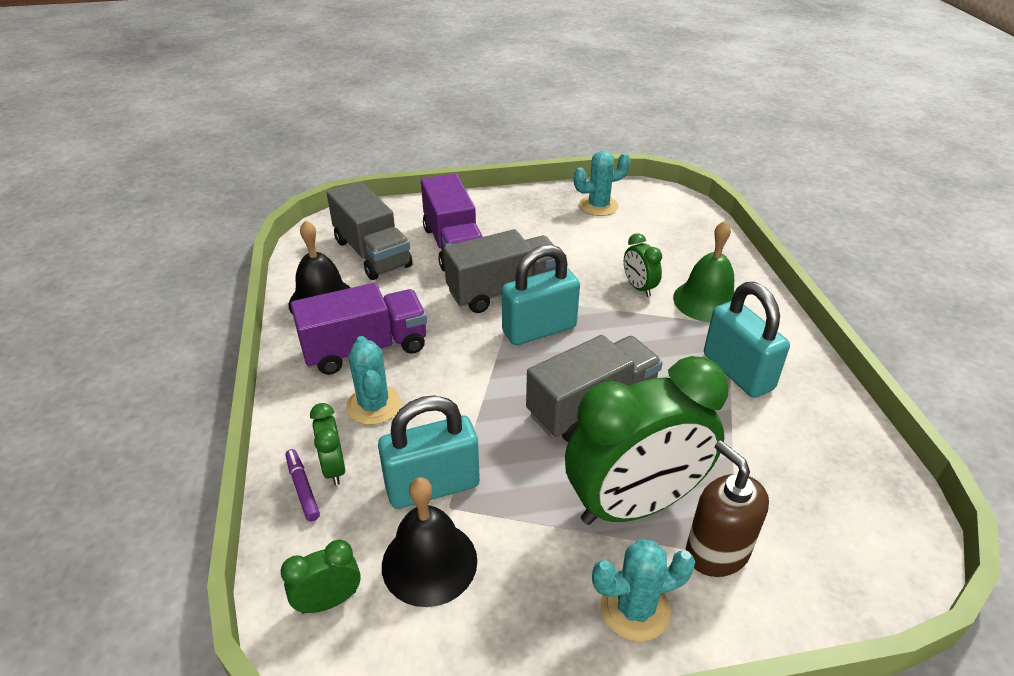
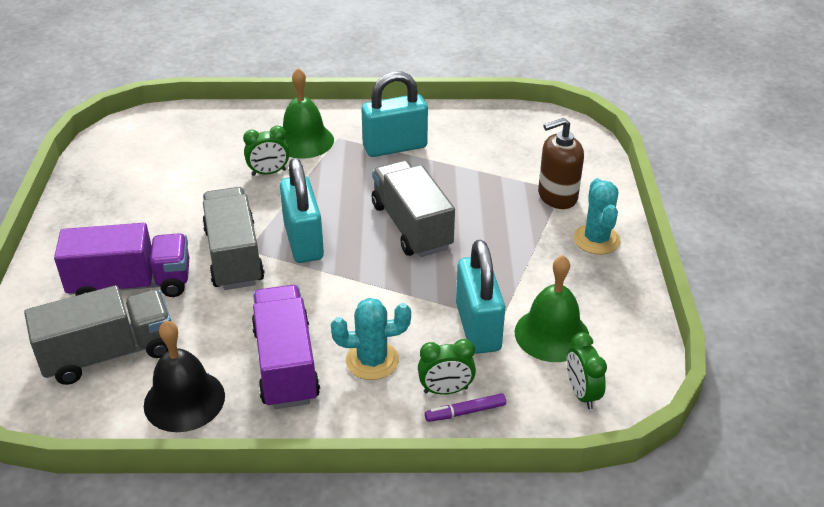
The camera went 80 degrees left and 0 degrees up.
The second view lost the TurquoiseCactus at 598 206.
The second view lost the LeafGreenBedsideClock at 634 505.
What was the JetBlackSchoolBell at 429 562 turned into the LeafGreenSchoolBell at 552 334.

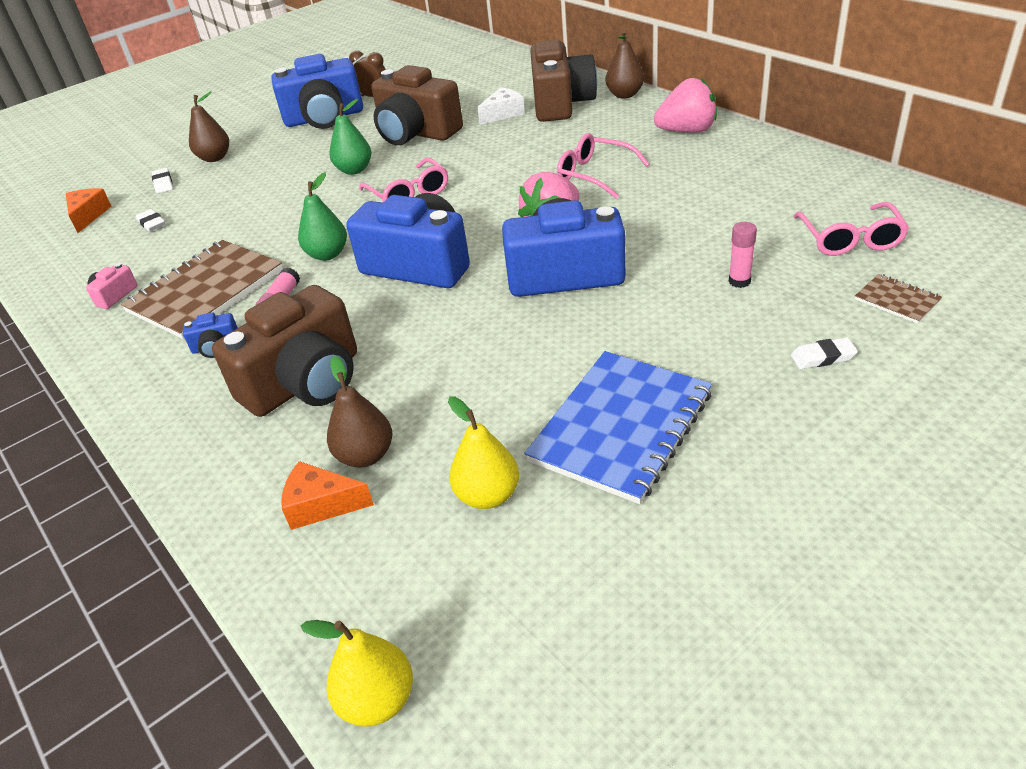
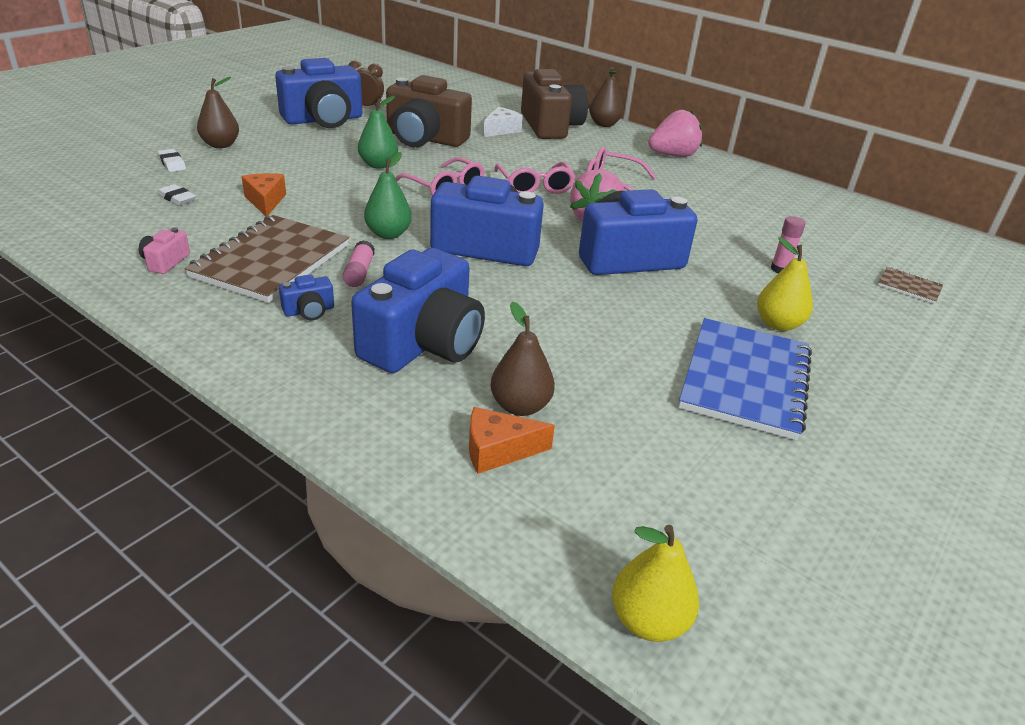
The camera went 20 degrees left and 5 degrees down.
The BrightOrangeCheeseWedge ended up elsewhere, having gone from 88 215 to 265 201.
The RosePinkGlasses ended up elsewhere, having gone from 850 239 to 535 186.
What was the DarkBrownPhotoCamera at 305 382 turned into the CobaltPhotoCamera at 423 343.
The second view lost the PureWhiteGumEraser at 822 357.
The GoldenPearFruit ended up elsewhere, having gone from 488 495 to 778 324.

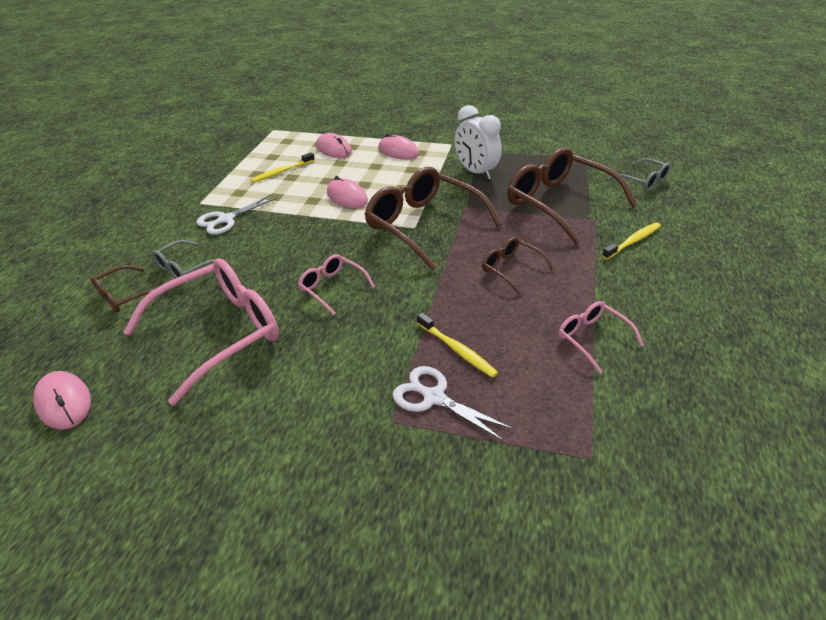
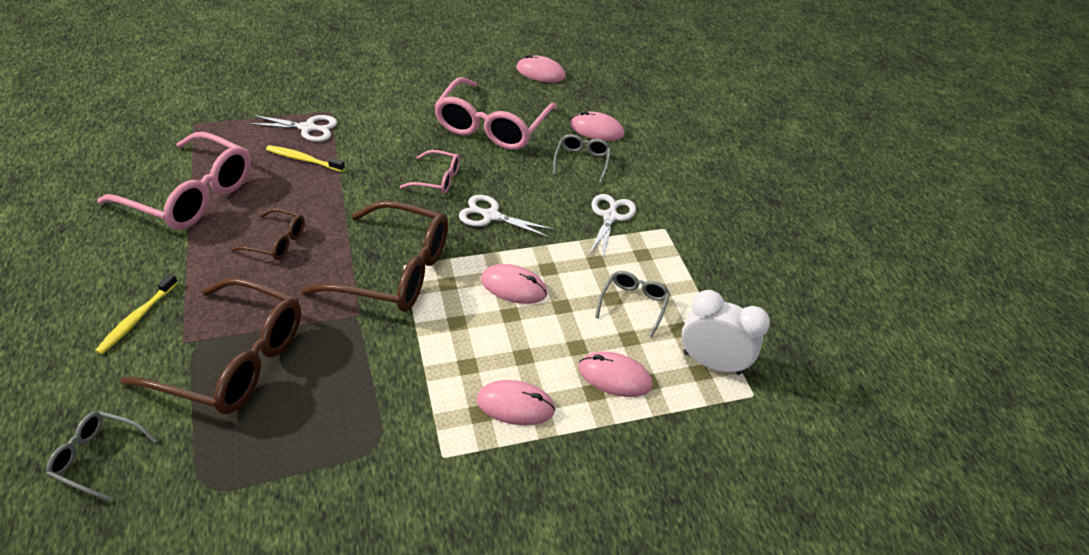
The camera went 145 degrees right and 5 degrees up.
The PureWhiteBedsideClock ended up elsewhere, having gone from 476 172 to 712 363.
Where the GoldenToothBrush stood at 282 172, the GreyGlasses came to stand at 633 304.
Where the DarkBrownGlasses stood at 124 296, the RosePinkComputerMouse came to stand at 596 130.
The size of the RosePinkGlasses at 592 338 changed by a factor of 2.05.
The second view gained the PureWhiteScissors at 491 216.

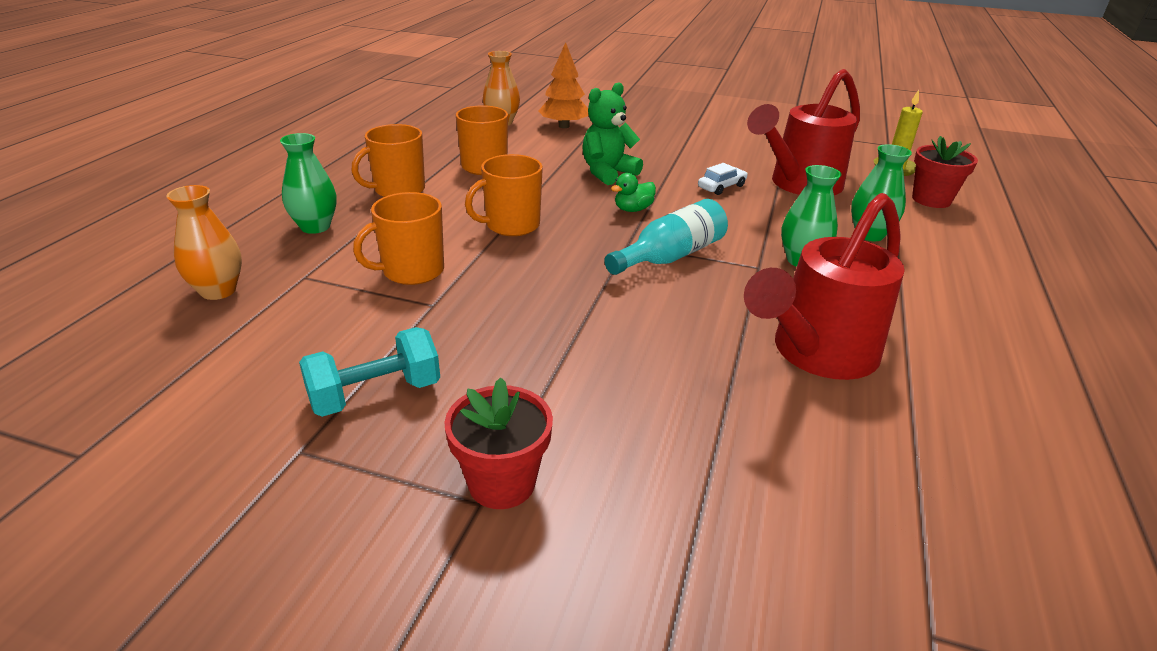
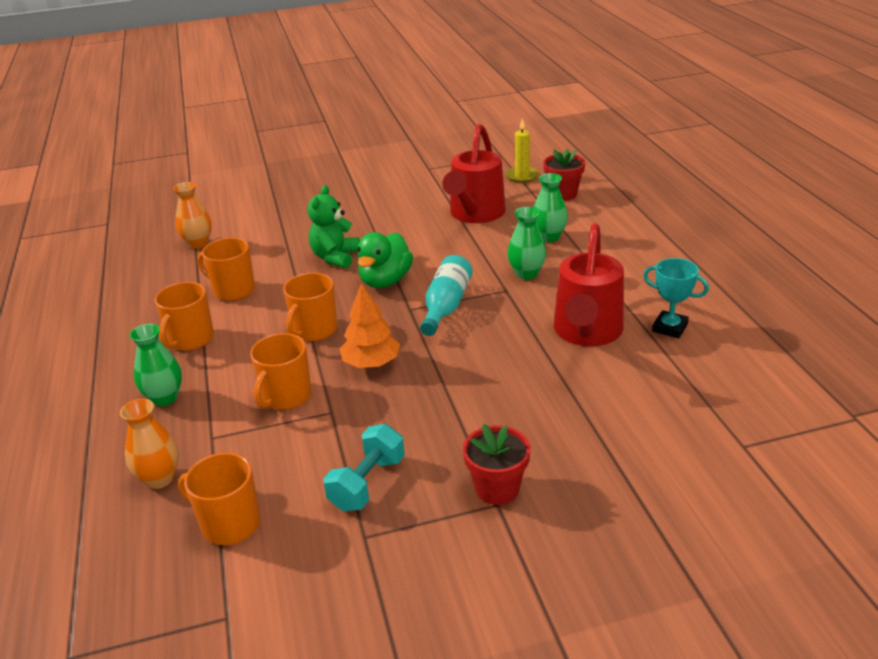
The camera went 30 degrees left and 0 degrees up.
The BrightOrangeTree ended up elsewhere, having gone from 564 126 to 371 363.
The second view lost the PureWhiteToyCar at 721 187.
The size of the LeafGreenRubberDuck at 633 209 changed by a factor of 1.86.
The second view gained the TurquoisePrizeCup at 670 328.
The second view gained the BrightOrangeCoffeeMug at 229 524.

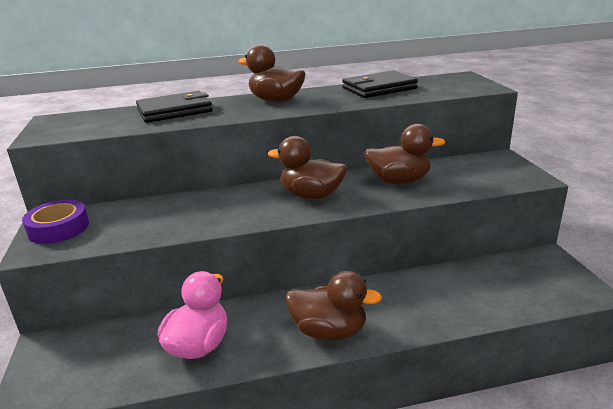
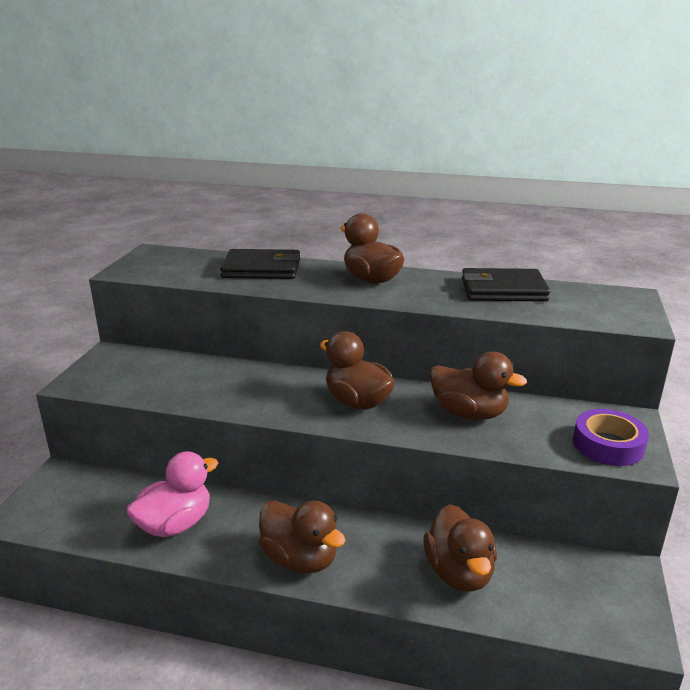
The camera went 25 degrees right and 0 degrees up.
The VioletTape ended up elsewhere, having gone from 58 228 to 608 445.
The second view gained the DarkBrownRubberDuck at 459 573.

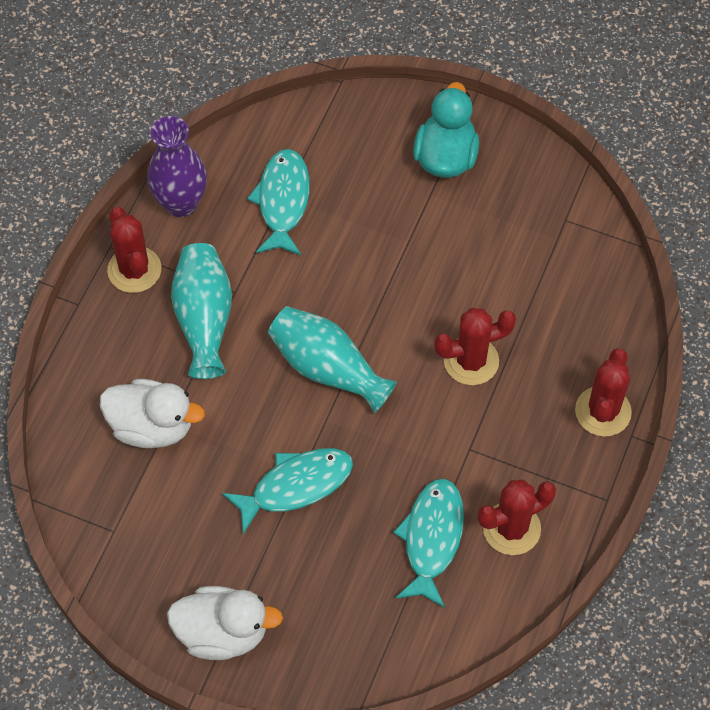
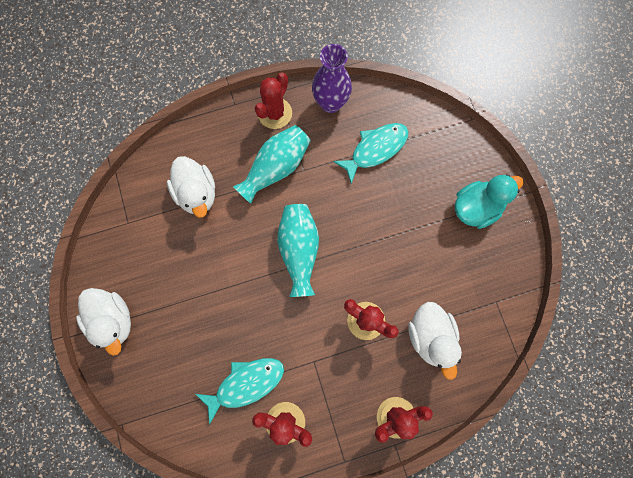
The camera went 50 degrees right and 15 degrees up.
The second view lost the TurquoiseFishFigure at 296 486.
The second view gained the PureWhiteRubberDuck at 430 337.

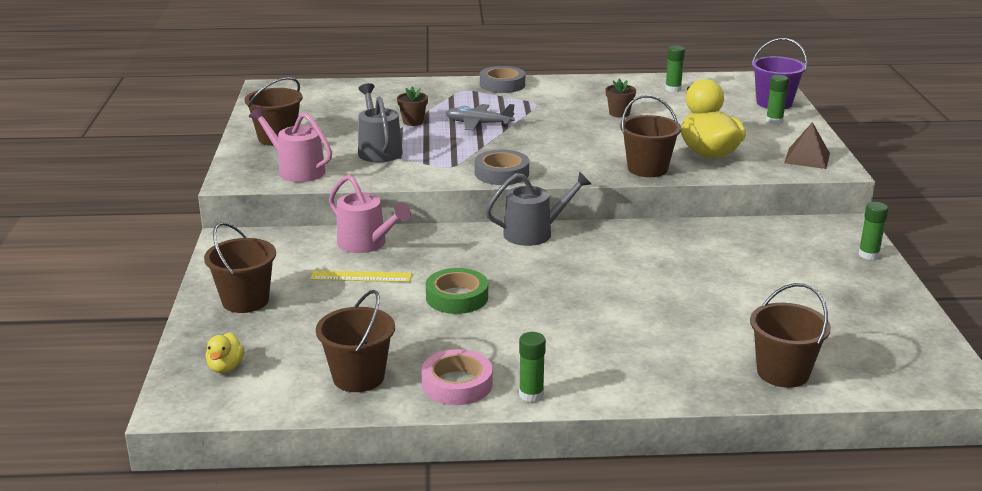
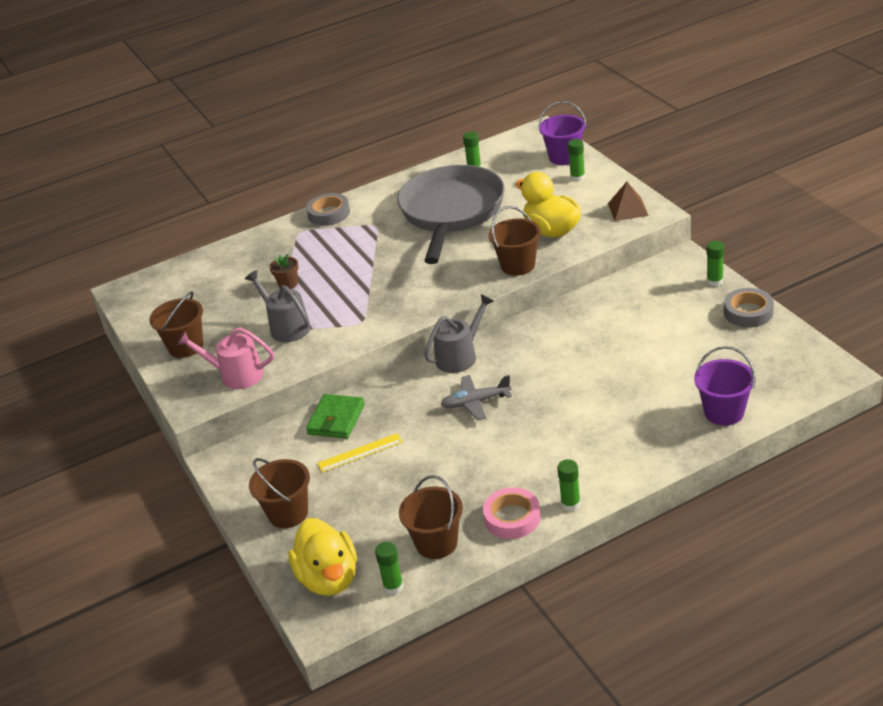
The camera went 20 degrees left and 10 degrees up.
Where the DarkBrownFlowerPot stood at 619 113, the GreyPan came to stand at 451 212.
The GreyAeroplane ended up elsewhere, having gone from 478 124 to 475 402.
The GreyTape ended up elsewhere, having gone from 502 173 to 748 312.
Where the RosePinkWateringCan stood at 366 244, the LeafGreenCardWallet came to stand at 336 419.
The second view lost the LeafGreenTape at 457 297.
What was the DarkBrownBucket at 783 372 turned into the VioletBucket at 724 412.
The size of the GoldenRubberDuck at 225 367 changed by a factor of 2.13.
The second view gained the LeafGreenGlueStick at 393 586.

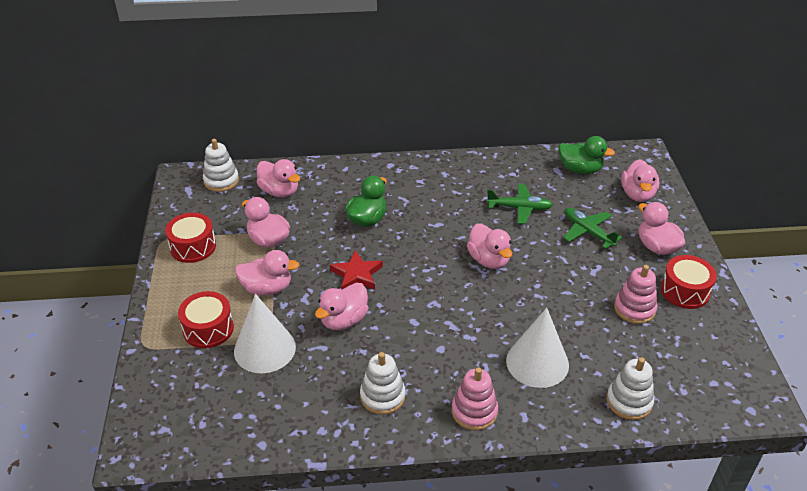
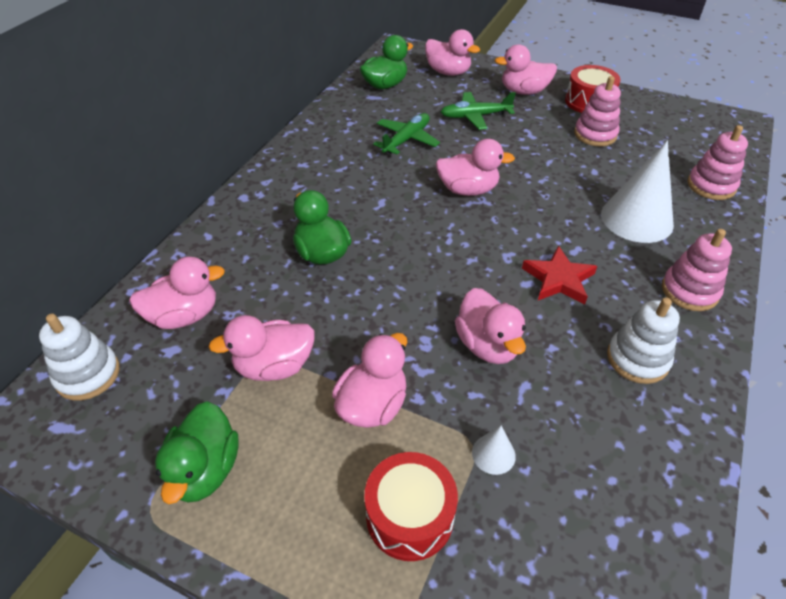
The camera went 60 degrees left and 5 degrees up.
Where the ScarletSnareDrum stood at 193 247, the LeafGreenRubberDuck came to stand at 205 470.
The ScarletFivePointedStar ended up elsewhere, having gone from 357 274 to 558 279.
The size of the PureWhiteSolidCone at 264 349 changed by a factor of 0.44.
What was the PureWhiteStackingToy at 629 401 turned into the RosePinkStackingToy at 711 186.

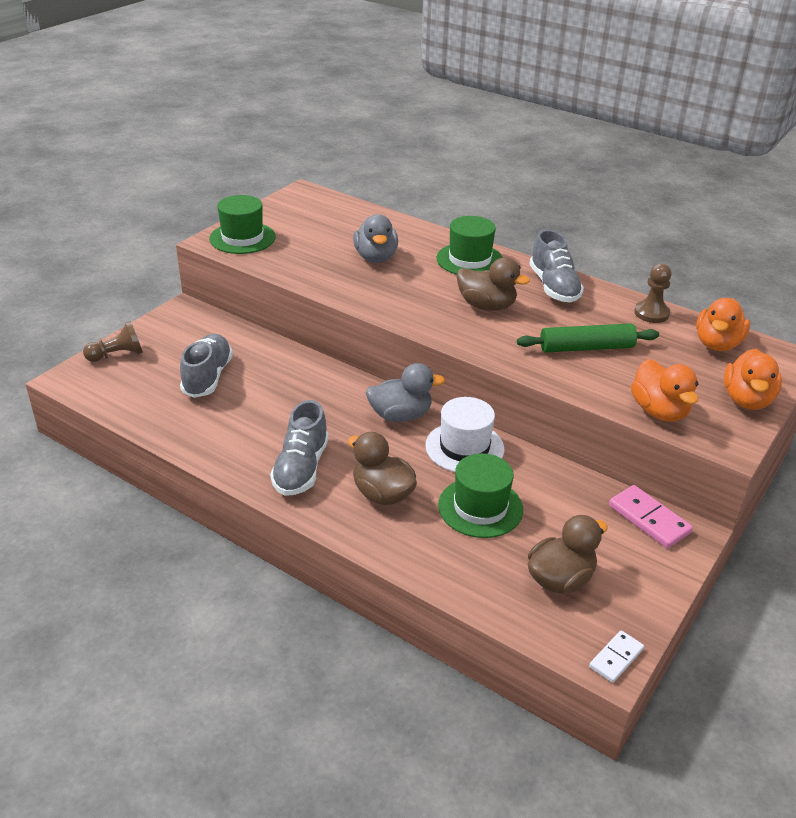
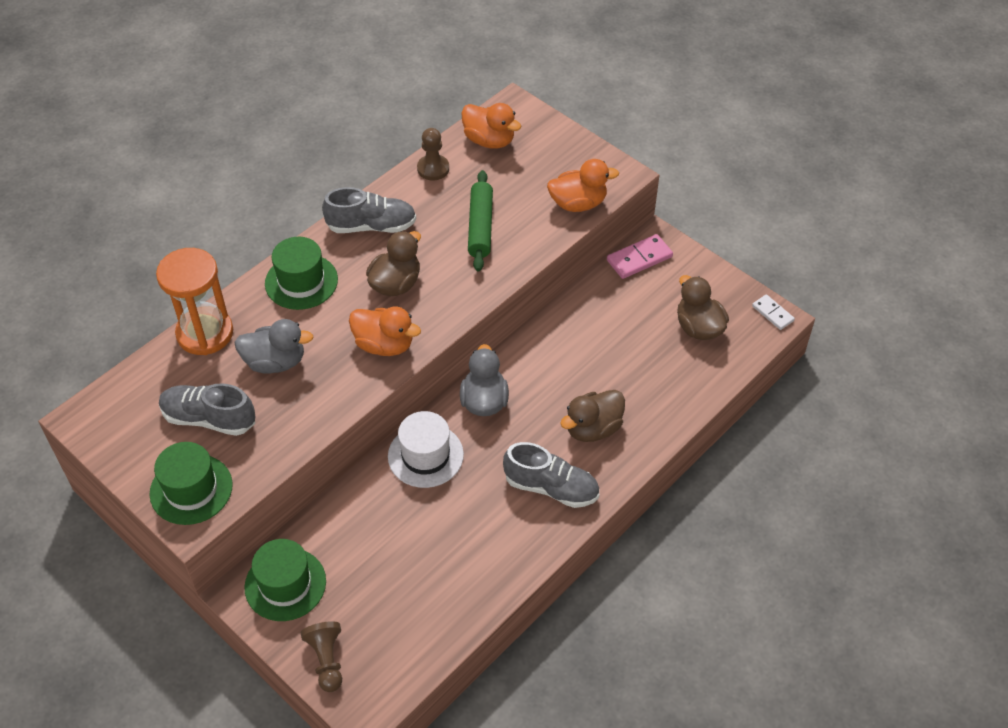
The camera went 80 degrees left and 15 degrees up.
The GreySneaker ended up elsewhere, having gone from 207 377 to 209 419.
The BrightOrangeRubberDuck ended up elsewhere, having gone from 746 400 to 384 345.
The PureWhiteHat ended up elsewhere, having gone from 464 447 to 425 455.
The LeafGreenHat ended up elsewhere, having gone from 480 507 to 285 584.
The second view gained the BrightOrangeHourglass at 205 333.

